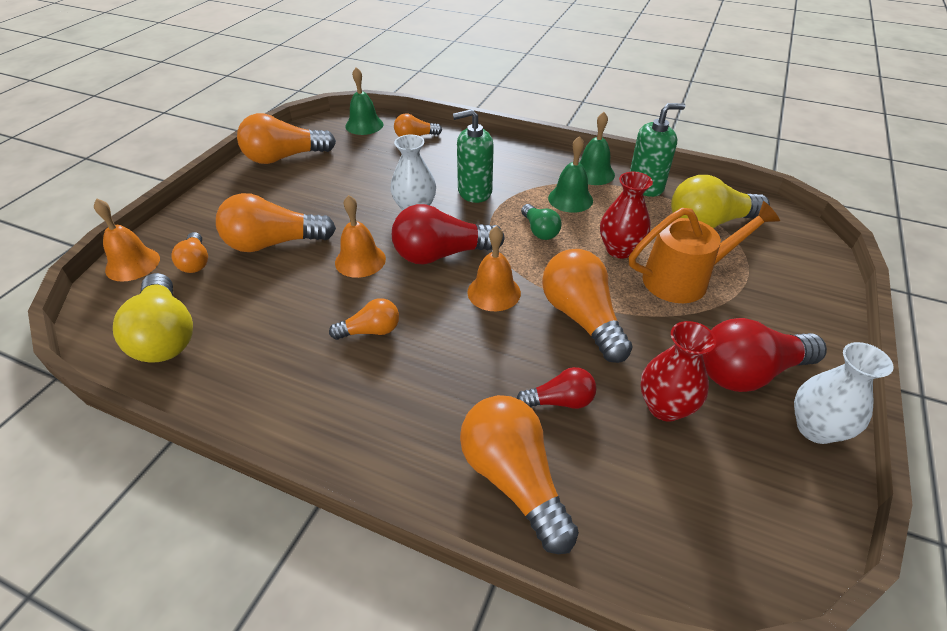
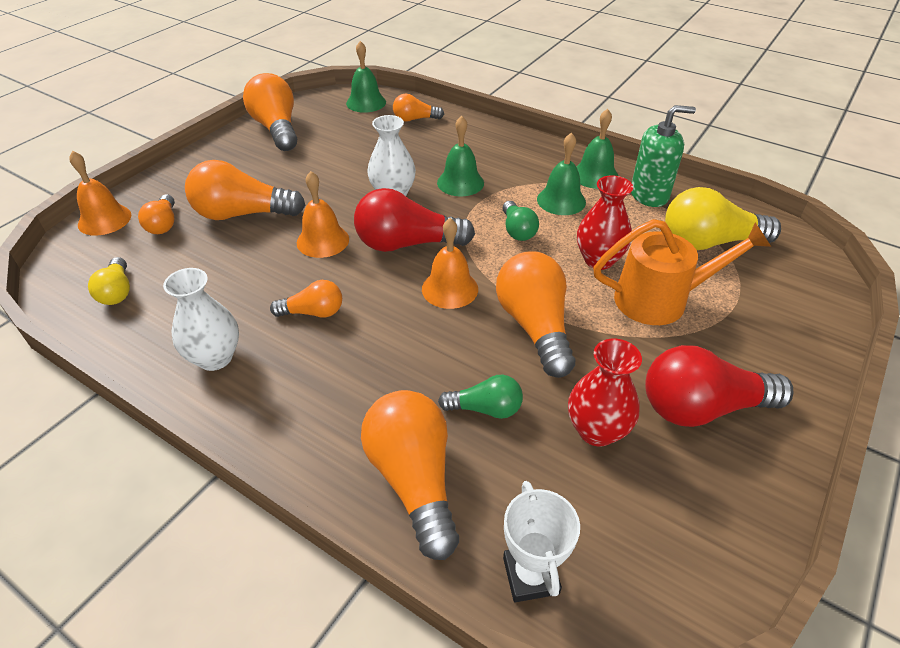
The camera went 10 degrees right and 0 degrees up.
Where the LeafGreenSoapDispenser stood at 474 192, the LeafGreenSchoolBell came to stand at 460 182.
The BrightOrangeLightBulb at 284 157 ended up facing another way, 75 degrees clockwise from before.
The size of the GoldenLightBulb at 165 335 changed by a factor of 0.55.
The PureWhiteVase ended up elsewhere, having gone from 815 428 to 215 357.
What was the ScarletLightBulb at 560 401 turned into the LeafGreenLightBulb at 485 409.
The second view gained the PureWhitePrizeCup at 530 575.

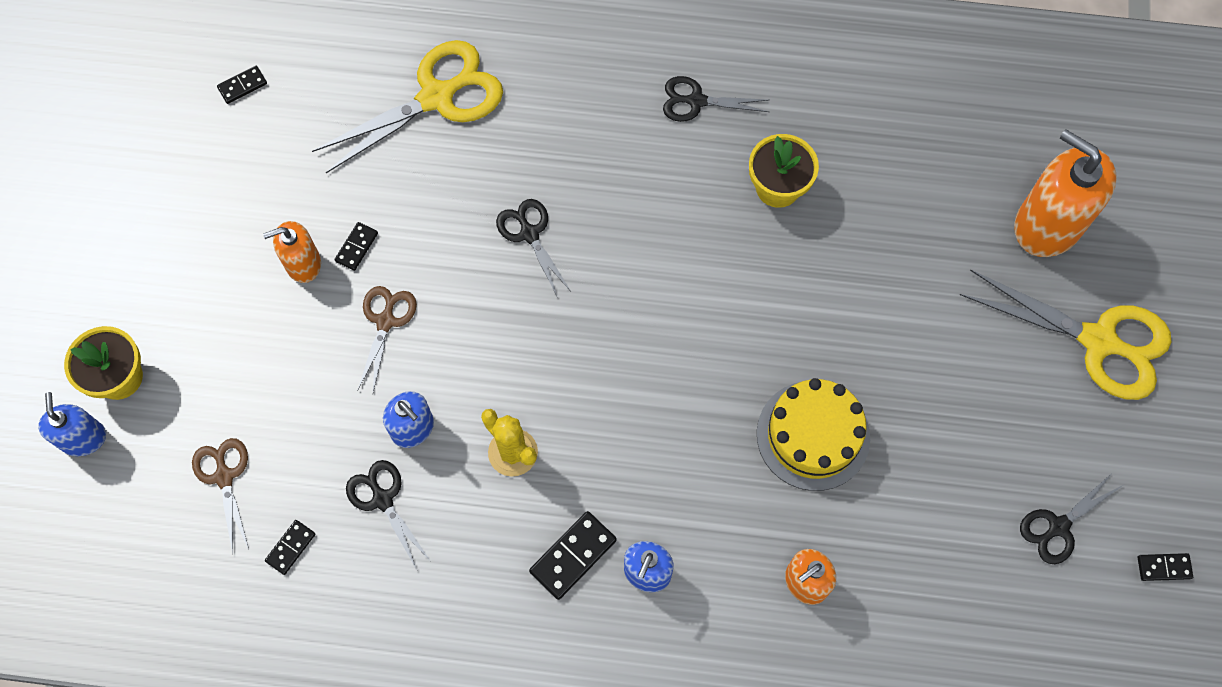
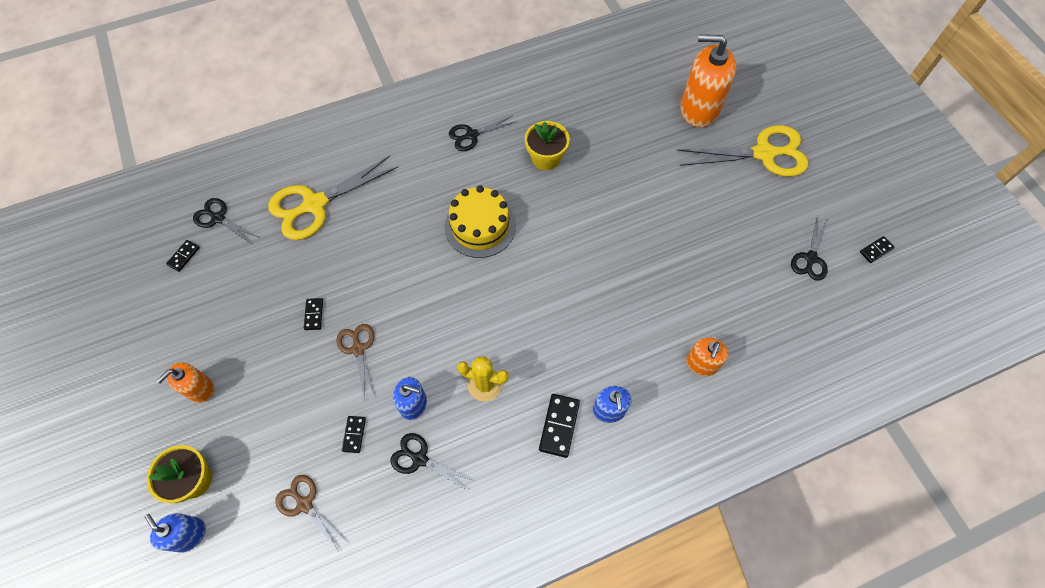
The camera went 30 degrees left and 5 degrees down.
The GoldenScissors at 436 97 ended up facing another way, 150 degrees counterclockwise from before.
The JetBlackScissors ended up elsewhere, having gone from 529 234 to 218 218.
The BrightOrangeSoapDispenser ended up elsewhere, having gone from 303 263 to 200 389.
The GoldenLayerCake ended up elsewhere, having gone from 813 435 to 480 226.
The JetBlackDomino ended up elsewhere, having gone from 291 547 to 354 434.

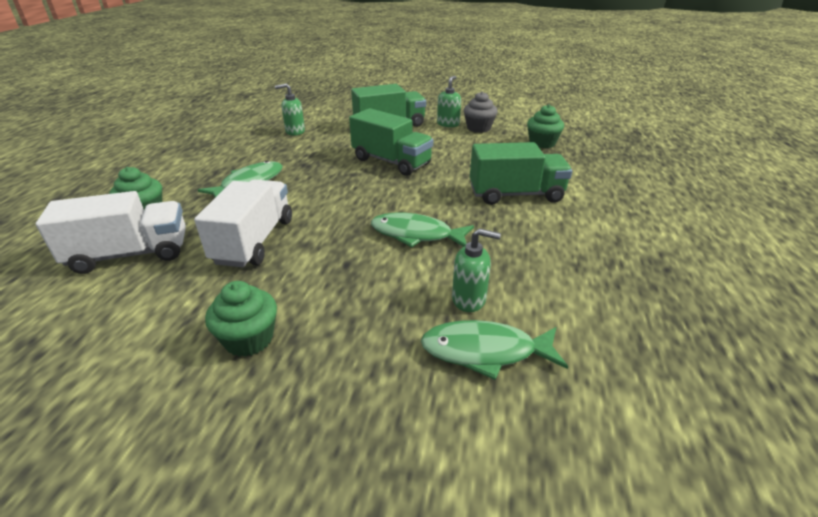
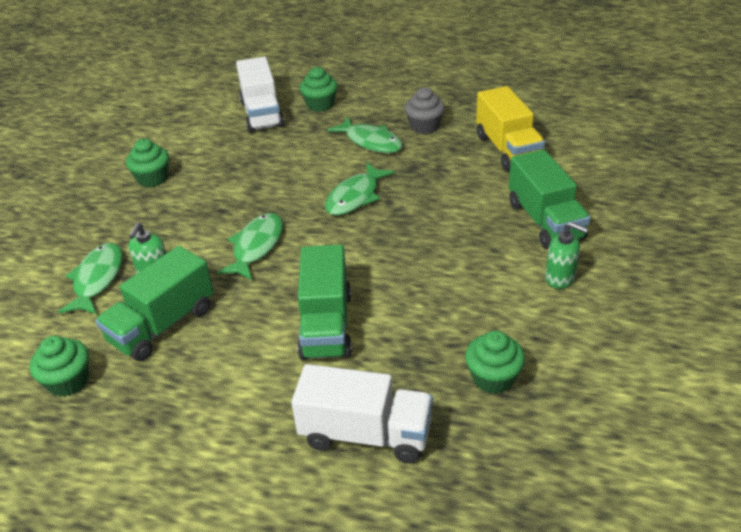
The camera went 95 degrees right and 5 degrees up.
Where the LeafGreenSoapDispenser stood at 295 132, the GoldenToyTruck came to stand at 507 149.
The GreyCupcake ended up elsewhere, having gone from 478 128 to 424 126.
The LeafGreenToyTruck ended up elsewhere, having gone from 391 162 to 163 325.
The PureWhiteToyTruck ended up elsewhere, having gone from 254 241 to 365 434.
The second view gained the LeafGreenFishFigure at 355 197.
The second view gained the LeafGreenCupcake at 68 381.

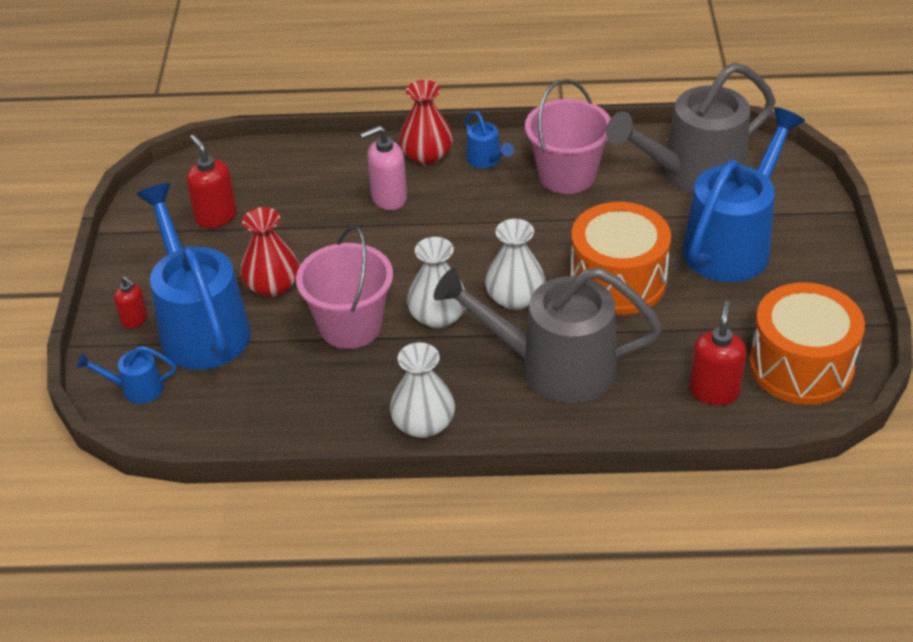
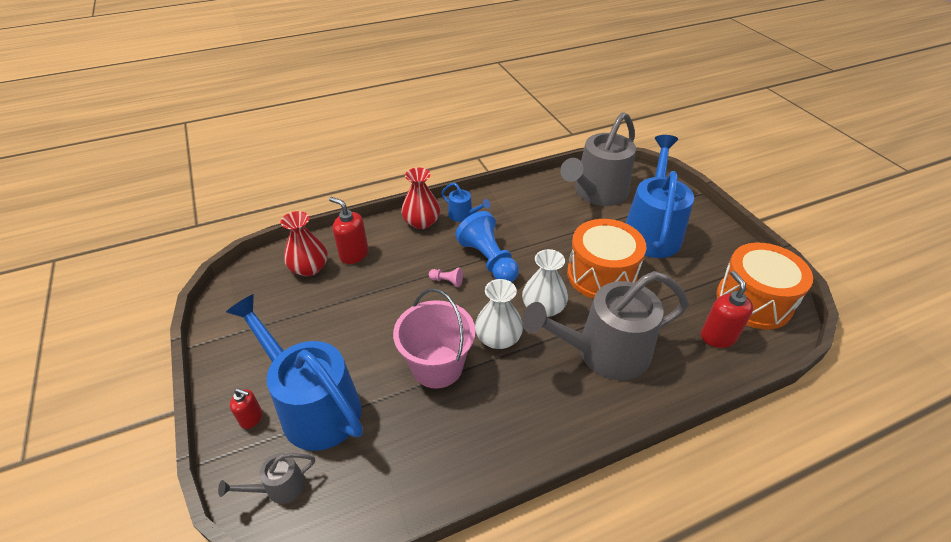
The camera went 25 degrees left and 0 degrees up.
The second view lost the RosePinkBucket at 567 175.
The second view lost the RosePinkSoapDispenser at 388 198.
The ScarletSoapDispenser ended up elsewhere, having gone from 216 216 to 354 254.
The ScarletVase ended up elsewhere, having gone from 272 286 to 309 268.
The second view lost the PureWhiteVase at 423 424.
What was the CobaltWateringCan at 136 389 turned into the GreyWateringCan at 279 488.
The second view gained the CobaltChessPawn at 488 260.
The second view gained the RosePinkChessPawn at 447 281.

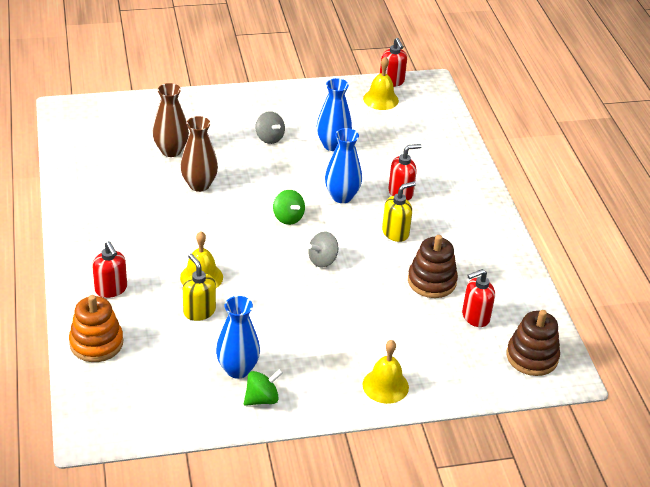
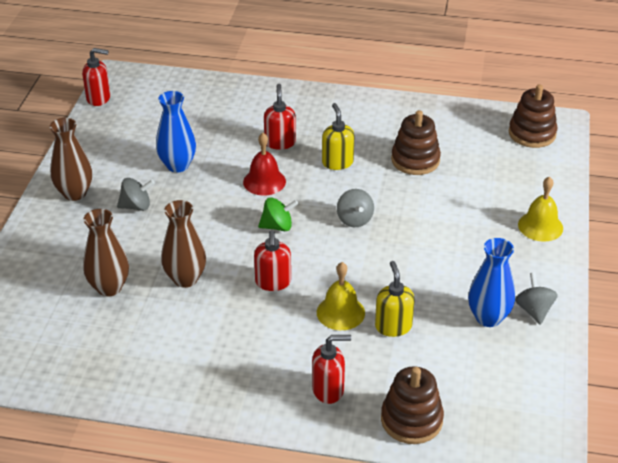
The camera went 65 degrees left and 0 degrees up.
The second view lost the GoldenSchoolBell at 380 99.
Where the CobaltVase stood at 342 196, the ScarletSchoolBell came to stand at 264 181.
The GoldenSoapDispenser at 199 311 ended up facing another way, 90 degrees clockwise from before.
The ScarletSoapDispenser ended up elsewhere, having gone from 475 317 to 273 282.
What was the BrightOrangeStackingToy at 96 343 turned into the DarkBrownStackingToy at 411 420.
What was the LeafGreenToyTop at 262 399 turned into the GreyToyTop at 534 310.
The second view gained the DarkBrownVase at 75 193.

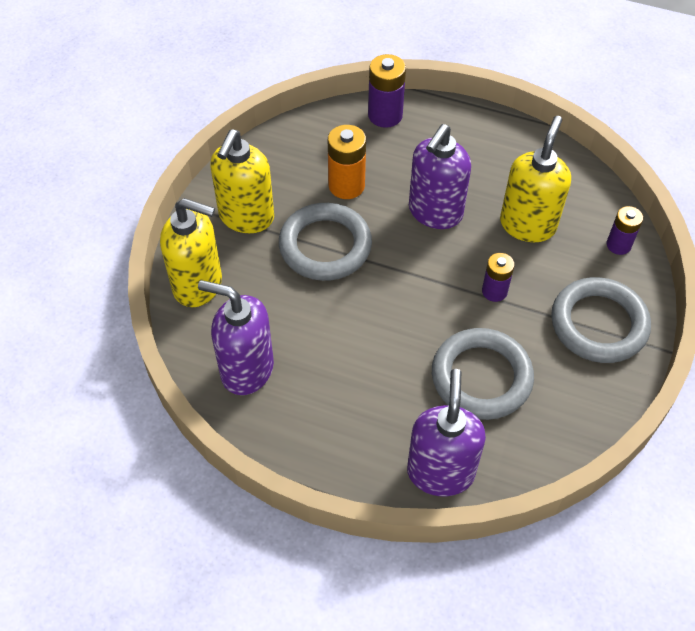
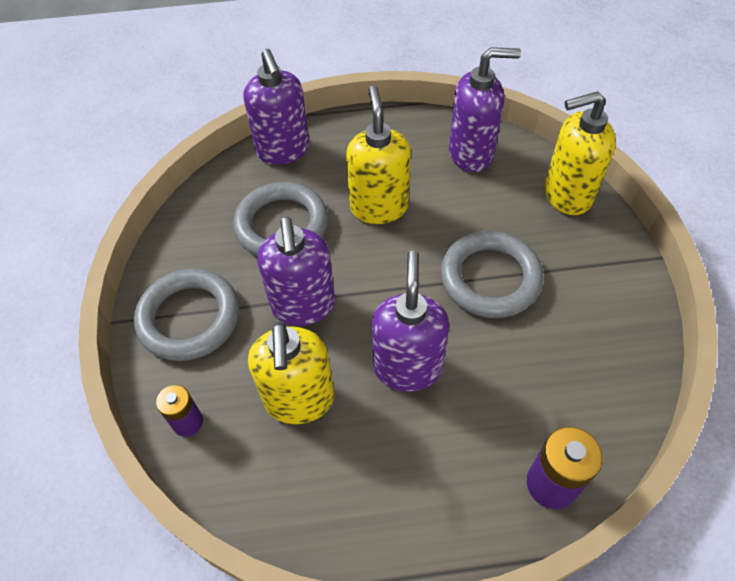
The camera went 155 degrees right and 0 degrees up.
The second view lost the BrightOrangeBattery at 346 185.
The GoldenSoapDispenser ended up elsewhere, having gone from 246 217 to 379 207.
Where the VioletBattery stood at 494 291, the VioletSoapDispenser came to stand at 303 306.

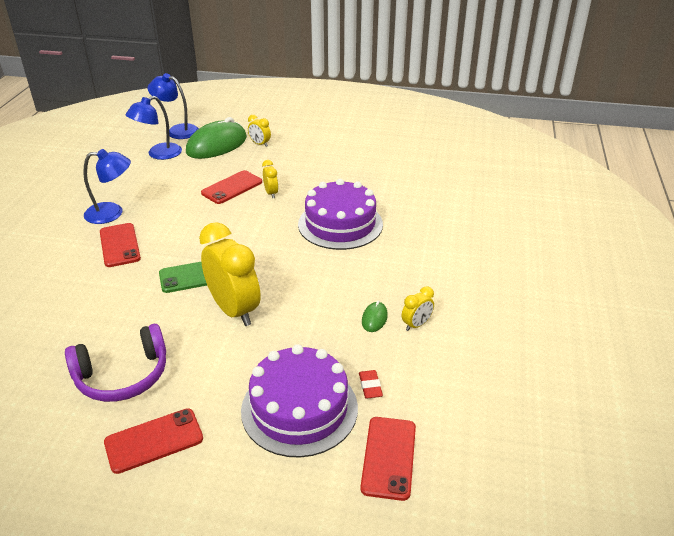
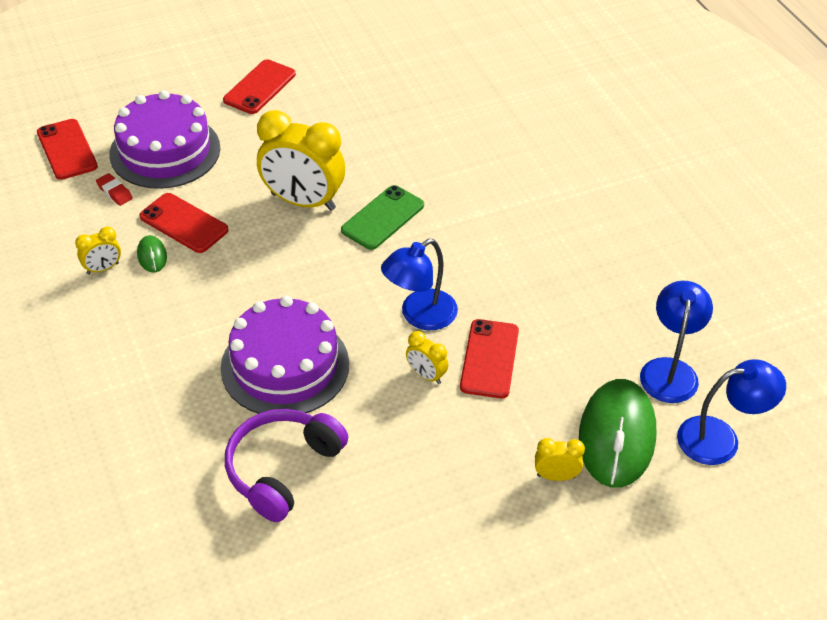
The camera went 145 degrees right and 10 degrees up.
The CobaltDeskLamp ended up elsewhere, having gone from 112 213 to 419 316.
The ScarletSmartphone ended up elsewhere, having gone from 119 245 to 184 223.
The GoldenBedsideClock at 416 325 ended up facing another way, 135 degrees counterclockwise from before.
The VioletHeadset ended up elsewhere, having gone from 122 375 to 282 469.

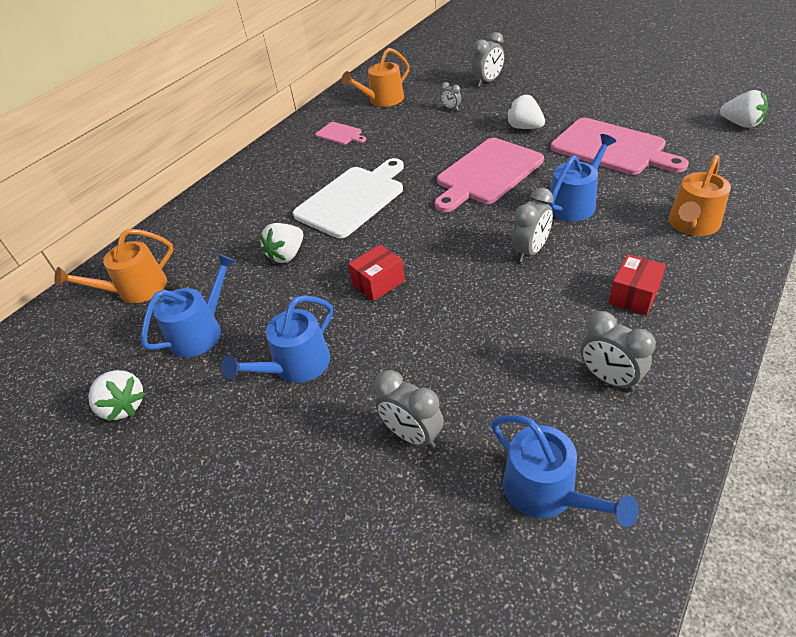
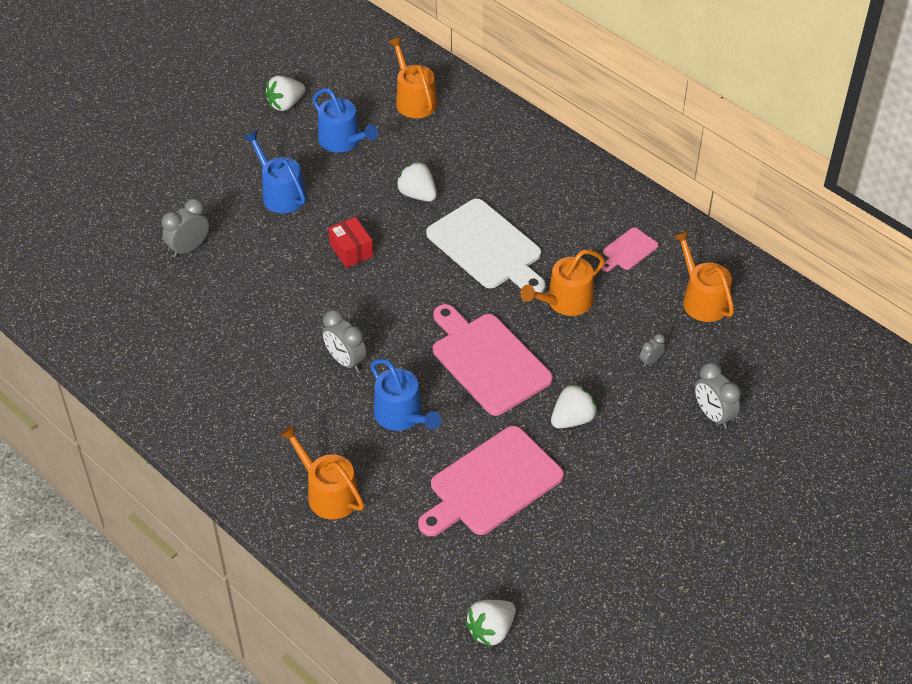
The camera went 95 degrees right and 5 degrees up.
The second view lost the ScarletParcel at 633 295.
The second view lost the GreyBedsideClock at 609 378.
The second view lost the CobaltWateringCan at 546 492.
The second view gained the BrightOrangeWateringCan at 565 301.

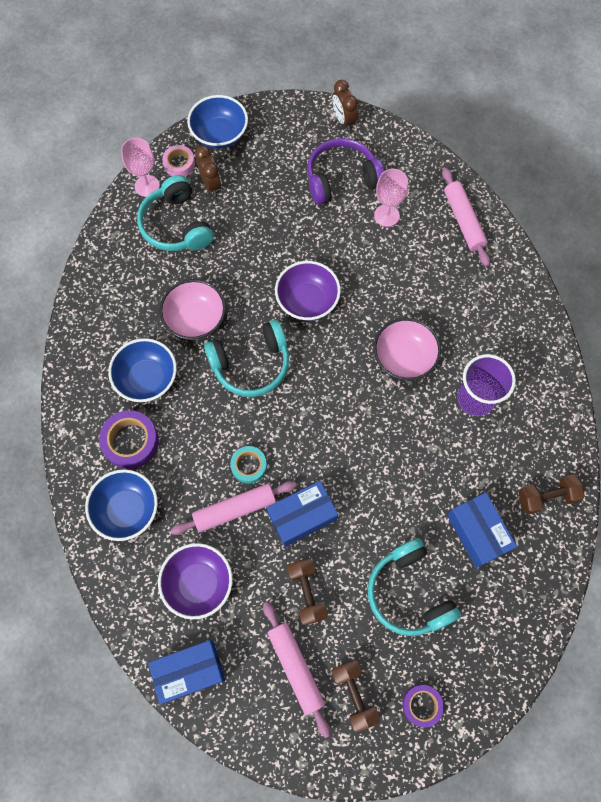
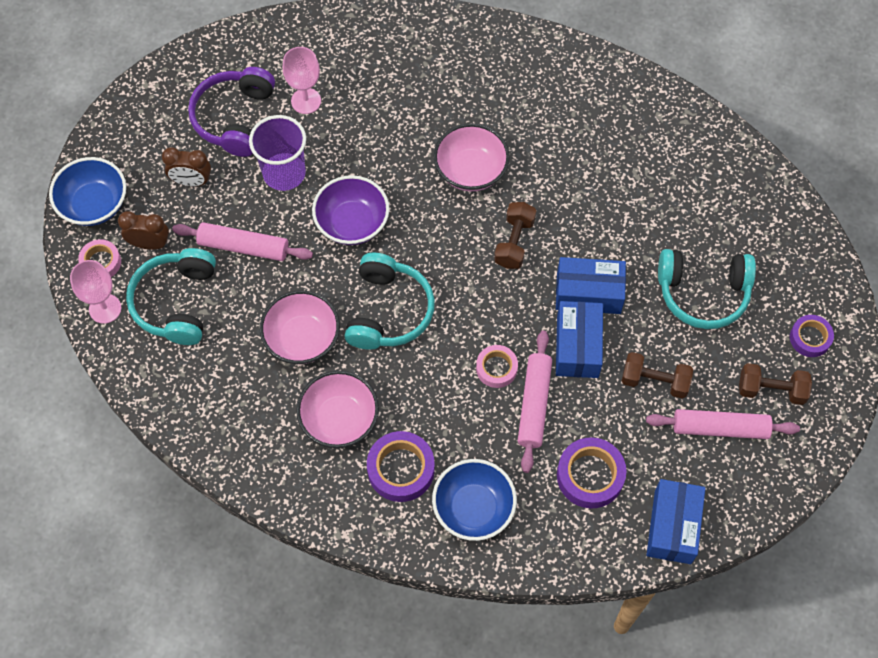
The camera went 60 degrees left and 5 degrees down.
The DarkBrownBedsideClock ended up elsewhere, having gone from 343 120 to 191 181.
The RosePinkRollingPin ended up elsewhere, having gone from 463 221 to 244 246.
The TurquoiseHeadset at 176 225 ended up facing another way, 90 degrees clockwise from before.
What was the CobaltDeepDish at 147 378 turned into the RosePinkDeepDish at 339 419.
The VioletCup ended up elsewhere, having gone from 476 398 to 284 173.
What was the TurquoiseTape at 249 466 turned into the RosePinkTape at 496 368.
The DarkBrownHandWeight ended up elsewhere, having gone from 546 497 to 514 242.
The CobaltParcel ended up elsewhere, having gone from 477 532 to 588 293.
Where the VioletDeepDish stood at 198 583, the VioletTape came to stand at 590 476.

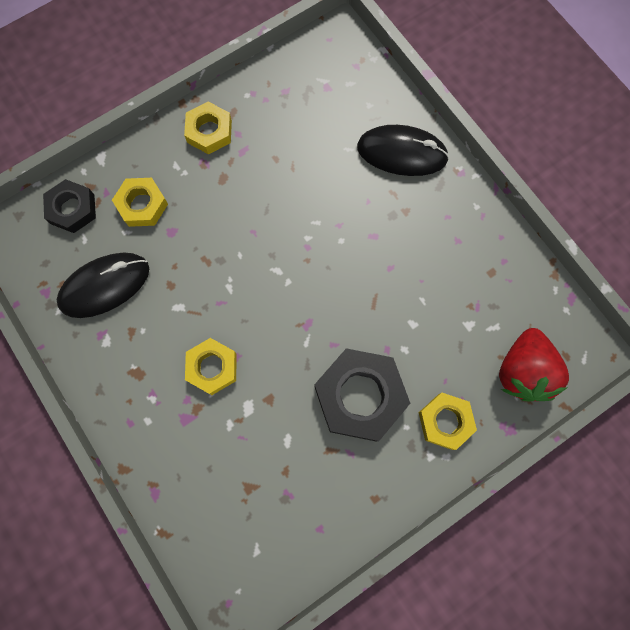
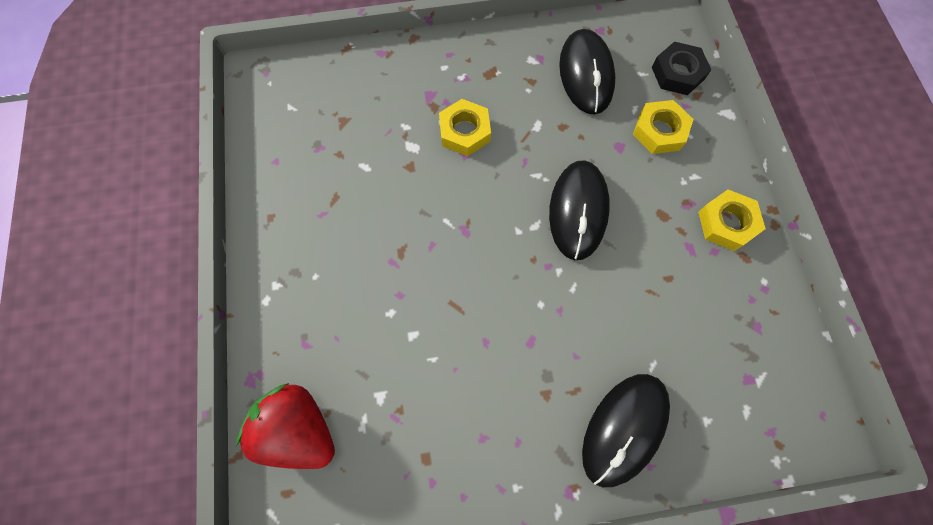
The camera went 115 degrees right and 5 degrees down.
The second view lost the JetBlackNut at 360 396.
The second view lost the GoldenNut at 445 421.
The second view gained the JetBlackComputerMouse at 578 211.

